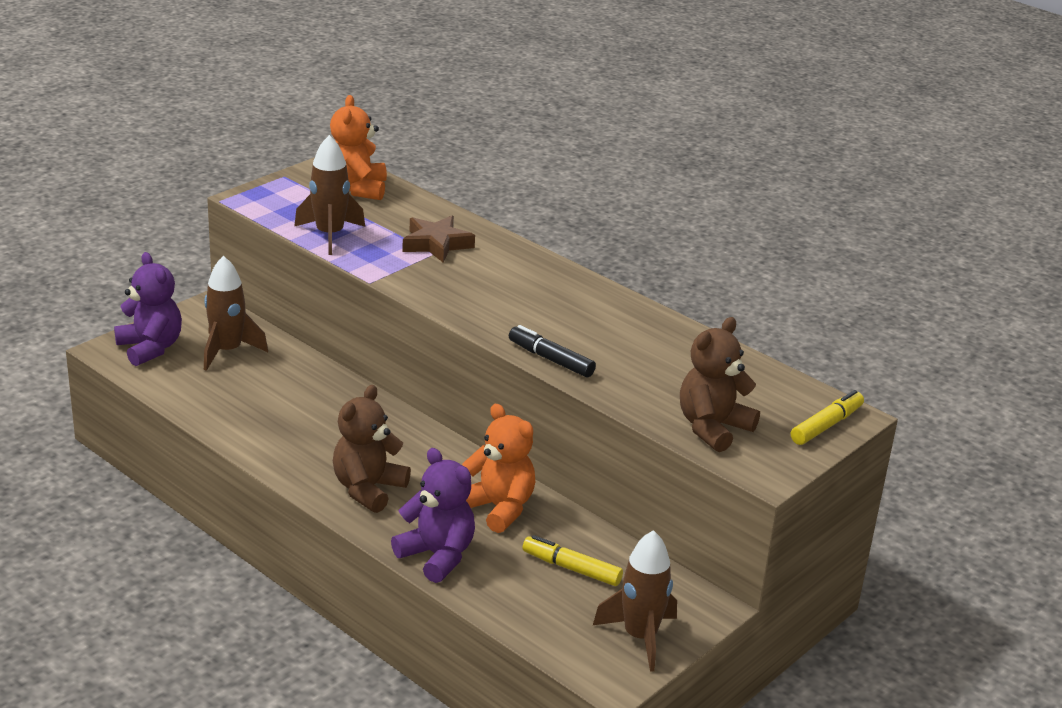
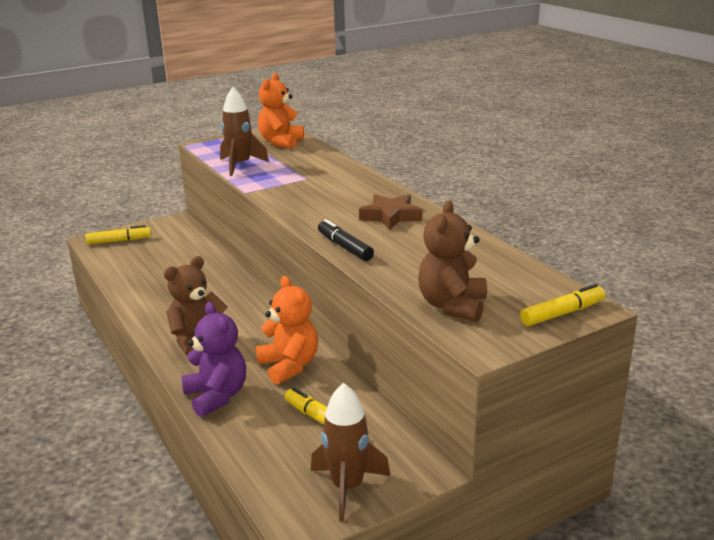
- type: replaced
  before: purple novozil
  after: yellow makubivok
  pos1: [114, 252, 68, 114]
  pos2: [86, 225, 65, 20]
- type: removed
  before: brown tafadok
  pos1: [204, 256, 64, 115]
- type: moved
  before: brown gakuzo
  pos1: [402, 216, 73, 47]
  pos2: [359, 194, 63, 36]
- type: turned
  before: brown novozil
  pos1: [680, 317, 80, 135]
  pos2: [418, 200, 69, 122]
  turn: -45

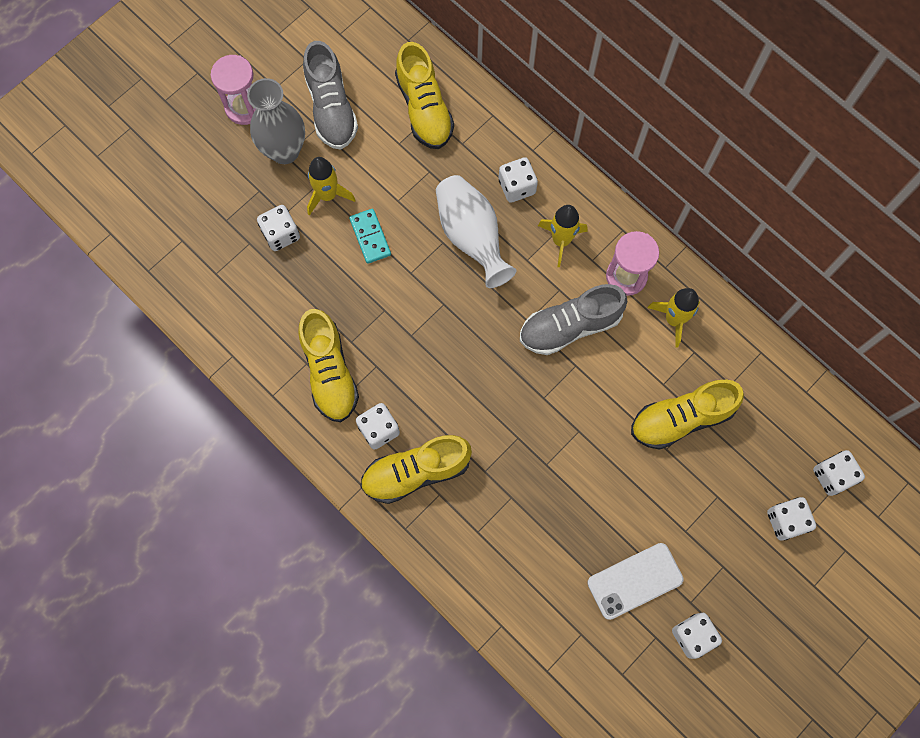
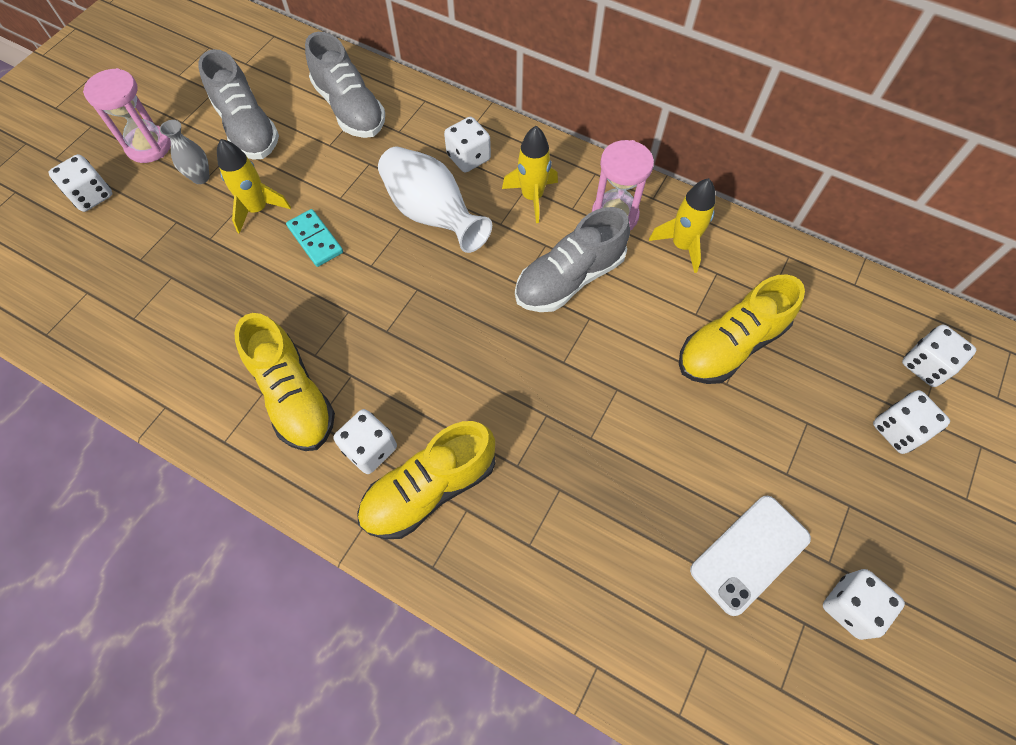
- type: resized
  before: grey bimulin
  pos1: [247, 78, 58, 86]
  pos2: [160, 120, 50, 64]
  scale: 0.52
- type: moved
  before: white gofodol
  pos1: [257, 205, 43, 46]
  pos2: [48, 154, 64, 58]
- type: recoloured
  before: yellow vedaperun
  after: grey vedaperun
  pos1: [395, 42, 59, 107]
  pos2: [305, 32, 80, 106]

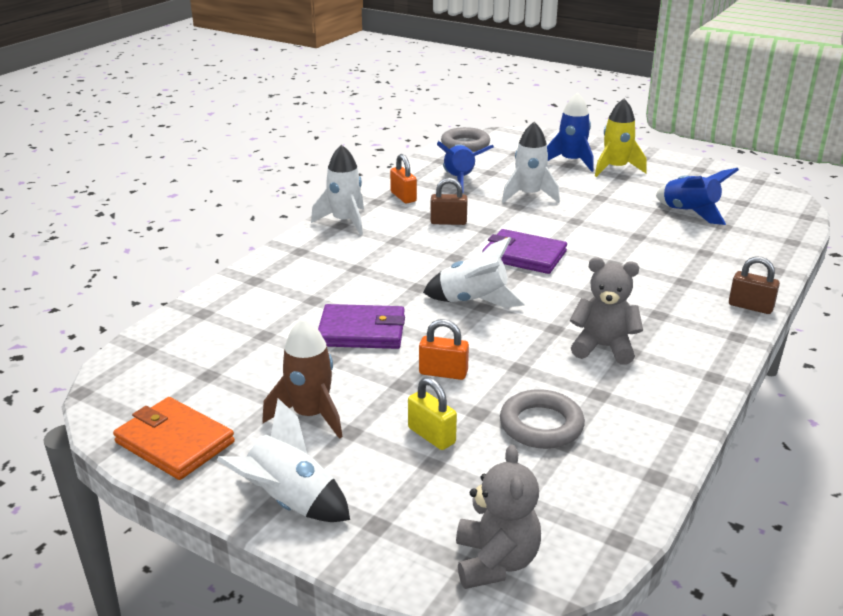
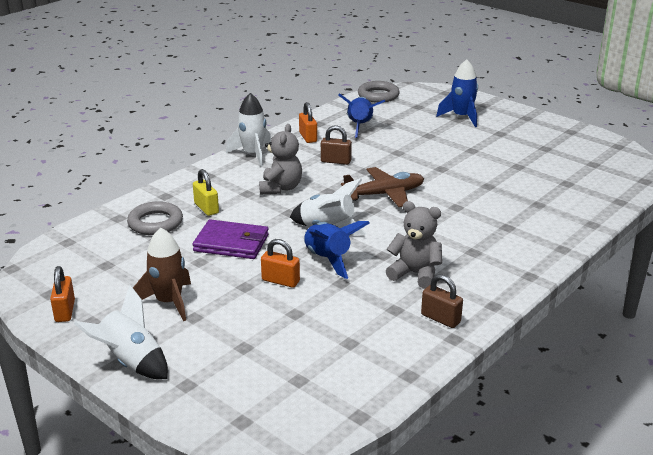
- type: replaced
  before: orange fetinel
  after: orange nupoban
  pos1: [113, 397, 122, 83]
  pos2: [50, 266, 25, 56]
- type: moved
  before: yellow nupoban
  pos1: [408, 377, 49, 73]
  pos2: [193, 169, 26, 47]
- type: moved
  before: grey novozil
  pos1: [456, 445, 85, 144]
  pos2: [259, 124, 43, 70]
- type: replaced
  before: purple fetinel
  after: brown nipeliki
  pos1: [482, 229, 85, 45]
  pos2: [341, 167, 83, 40]
- type: moved
  before: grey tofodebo
  pos1: [500, 389, 85, 60]
  pos2: [127, 201, 56, 34]
- type: removed
  before: white tafadok
  pos1: [502, 122, 58, 81]
- type: removed
  before: yellow tafadok
  pos1: [595, 99, 52, 78]
- type: moved
  before: blue tafadok
  pos1: [656, 168, 83, 57]
  pos2: [304, 221, 66, 58]
- type: moved
  before: brown nupoban
  pos1: [729, 257, 51, 57]
  pos2: [421, 274, 42, 54]

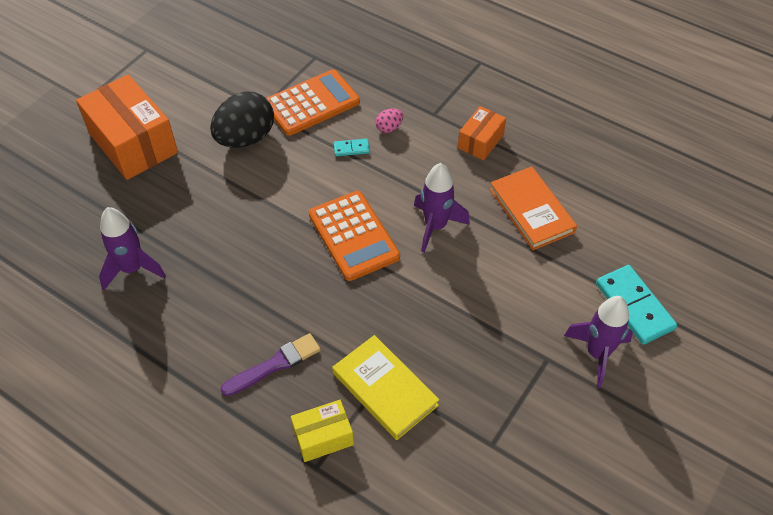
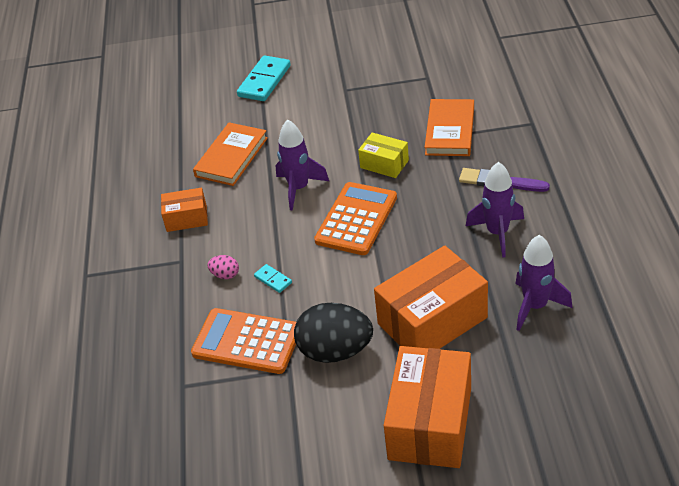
- type: moved
  before: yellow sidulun
  pos1: [291, 400, 63, 62]
  pos2: [358, 132, 51, 46]
- type: recoloured
  before: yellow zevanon
  after: orange zevanon
  pos1: [332, 335, 107, 105]
  pos2: [424, 99, 50, 57]
- type: moved
  before: purple tafadok
  pos1: [564, 296, 69, 92]
  pos2: [466, 162, 58, 96]
- type: added
  after: orange sidulun
  pos2: [374, 246, 114, 103]

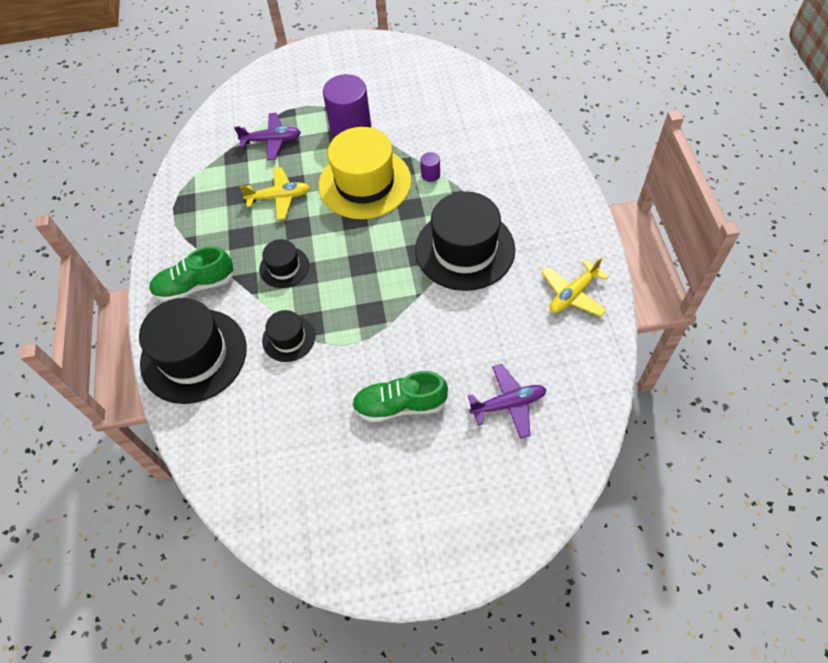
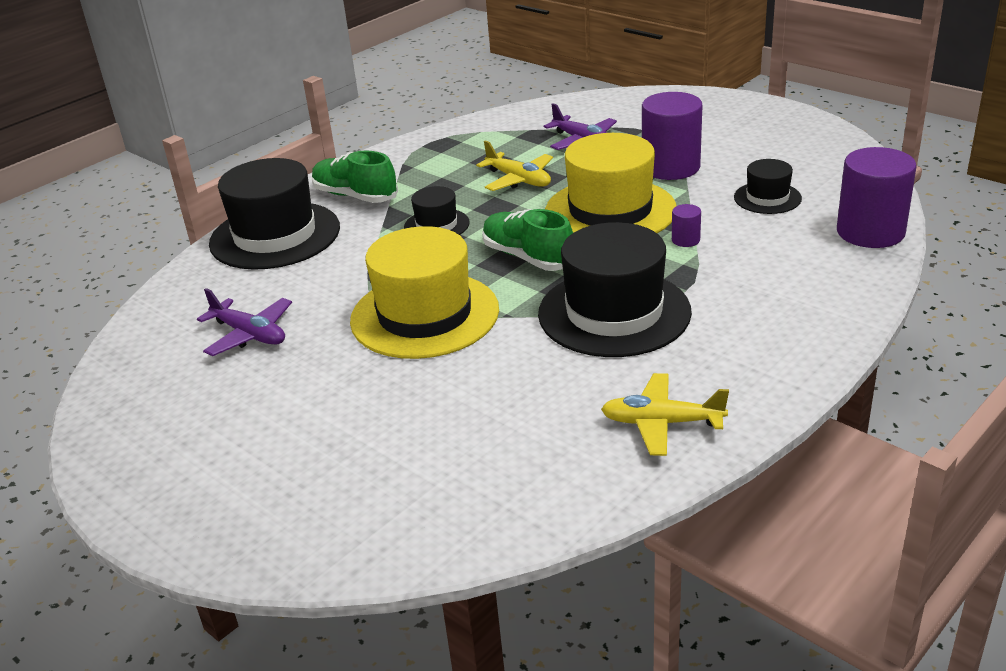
- type: moved
  before: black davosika
  pos1: [262, 310, 53, 52]
  pos2: [734, 159, 68, 55]
- type: moved
  before: green vedaperun
  pos1: [352, 371, 96, 51]
  pos2: [482, 209, 91, 62]
- type: moved
  before: purple nipeliki
  pos1: [468, 364, 79, 75]
  pos2: [197, 288, 95, 68]
- type: added
  after: yellow davosika
  pos2: [350, 226, 149, 133]
- type: added
  after: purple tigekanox
  pos2: [837, 147, 80, 101]

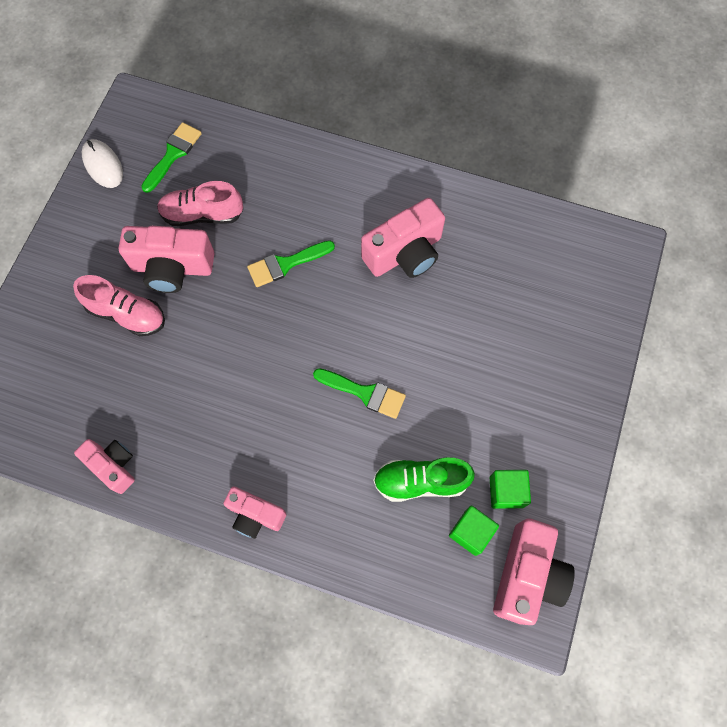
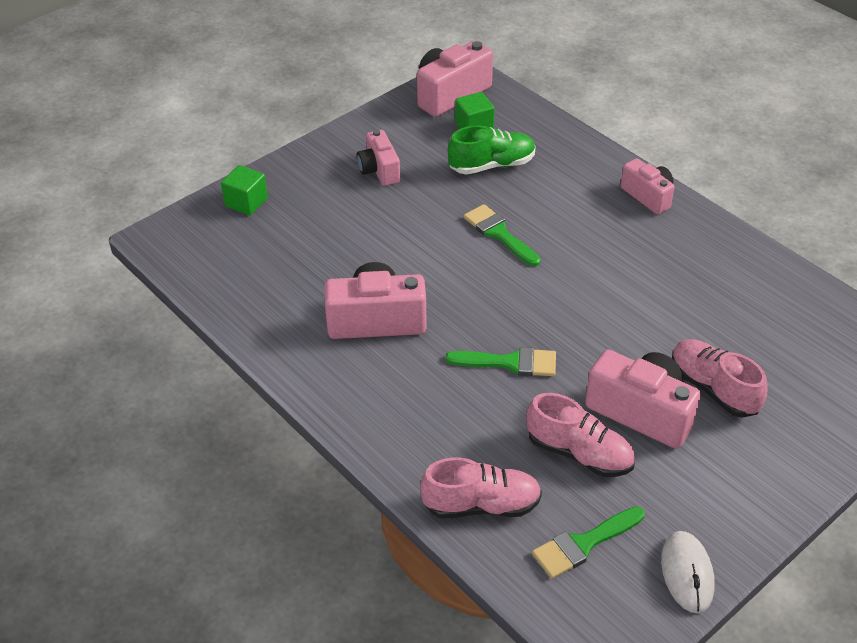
- type: moved
  before: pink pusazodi
  pos1: [74, 439, 61, 55]
  pos2: [357, 130, 43, 56]
- type: turned
  before: green vedaperun
  pos1: [373, 457, 102, 45]
  pos2: [448, 125, 88, 49]
  turn: -45
- type: moved
  before: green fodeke
  pos1: [489, 470, 42, 39]
  pos2: [221, 165, 47, 50]
- type: added
  after: pink vedaperun
  pos2: [420, 457, 122, 61]

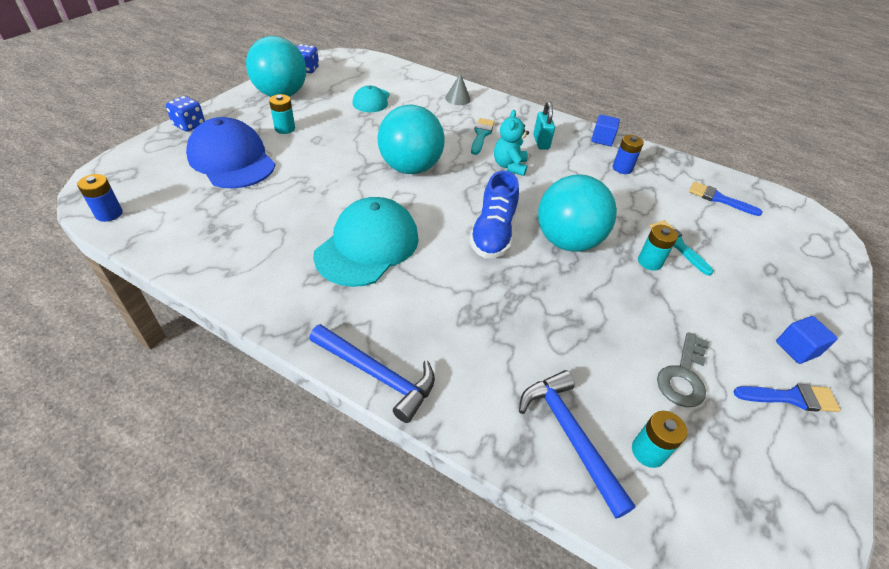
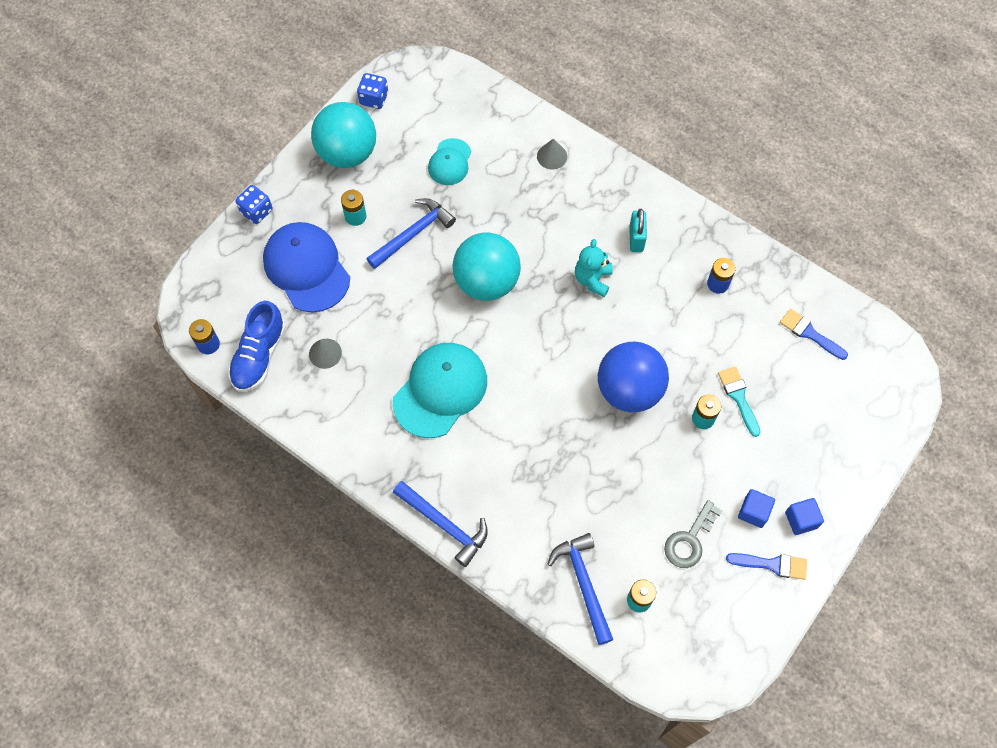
- type: moved
  before: blue vedaperun
  pos1: [469, 171, 50, 87]
  pos2: [228, 301, 58, 91]
- type: removed
  before: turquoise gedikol
  pos1: [471, 118, 24, 37]
- type: recoloured
  before: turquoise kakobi
  after: blue kakobi
  pos1: [538, 175, 79, 77]
  pos2: [598, 342, 71, 70]
- type: moved
  before: blue fodeke
  pos1: [591, 115, 29, 31]
  pos2: [738, 489, 37, 39]
- type: added
  after: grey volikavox
  pos2: [309, 339, 33, 30]
- type: added
  after: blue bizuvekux
  pos2: [367, 198, 89, 71]

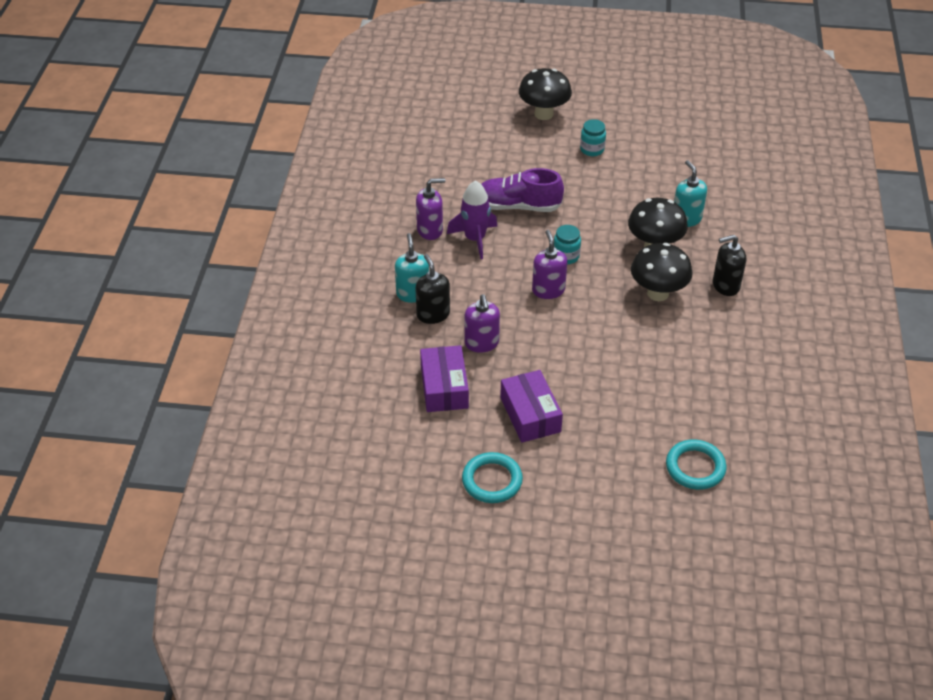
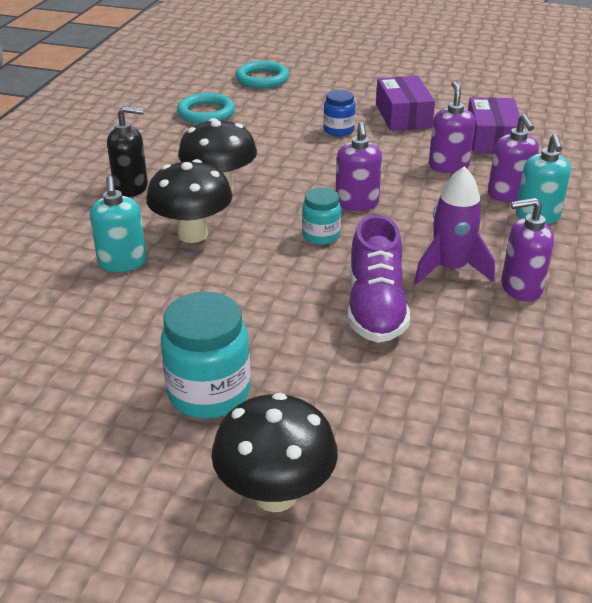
- type: recoloured
  before: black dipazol
  after: purple dipazol
  pos1: [415, 254, 35, 70]
  pos2: [488, 114, 51, 88]
- type: moved
  before: turquoise tofodebo
  pos1: [462, 452, 61, 51]
  pos2: [177, 93, 58, 31]
- type: turned
  before: purple vedaperun
  pos1: [481, 168, 83, 44]
  pos2: [348, 215, 62, 128]
  turn: 75
- type: resized
  before: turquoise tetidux
  pos1: [580, 119, 26, 37]
  pos2: [161, 292, 90, 127]
  scale: 1.72
- type: added
  after: blue tetidux
  pos2: [323, 90, 32, 46]

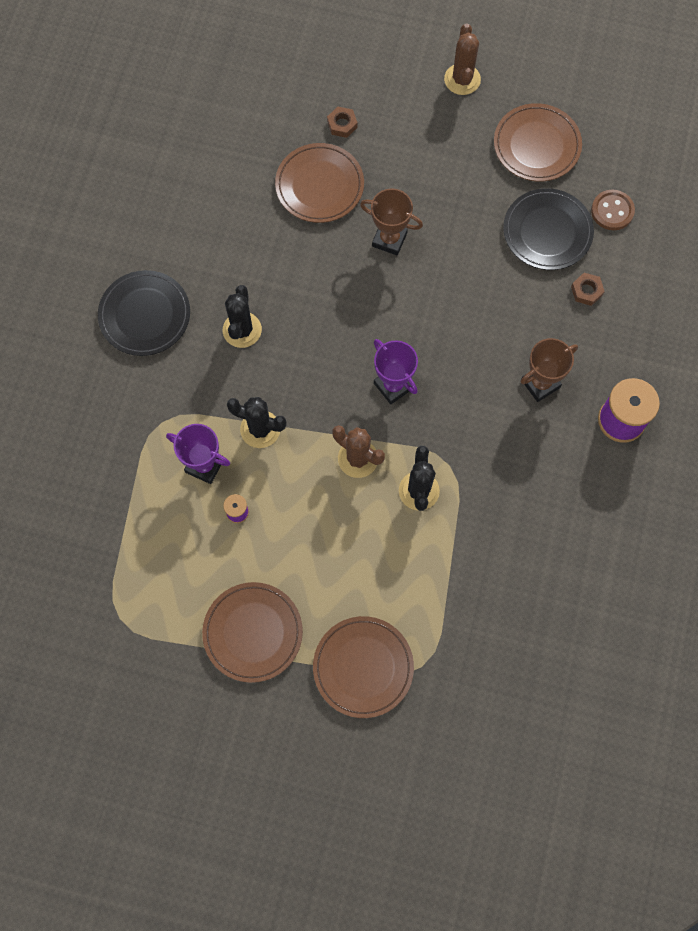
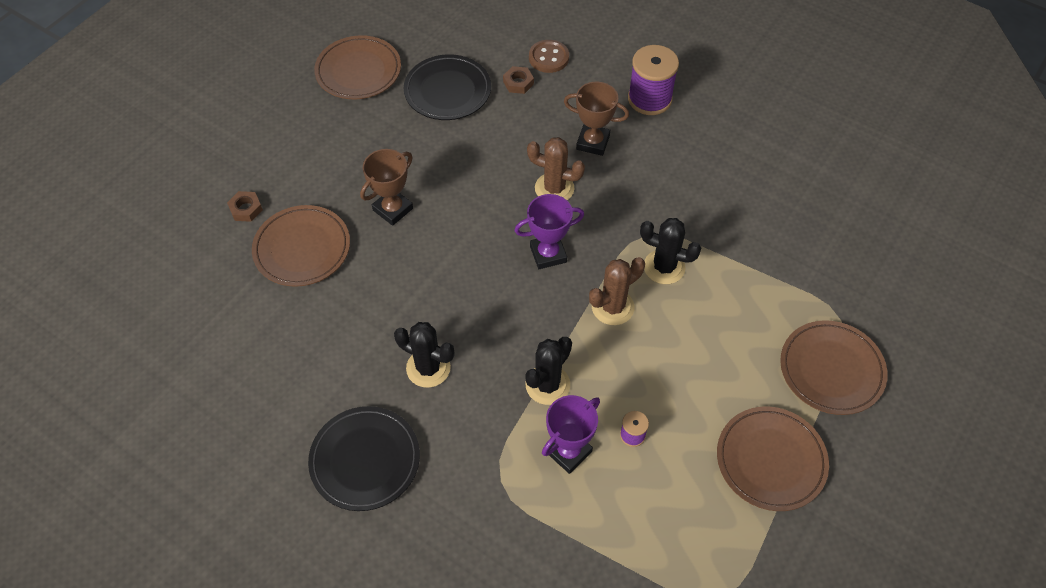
- type: moved
  before: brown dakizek
  pos1: [444, 23, 37, 72]
  pos2: [527, 137, 58, 63]
- type: turned
  before: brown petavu
  pos1: [520, 338, 58, 64]
  pos2: [564, 82, 65, 74]
  turn: -60
- type: moved
  before: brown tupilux
  pos1: [591, 190, 44, 40]
  pos2: [529, 40, 40, 33]

